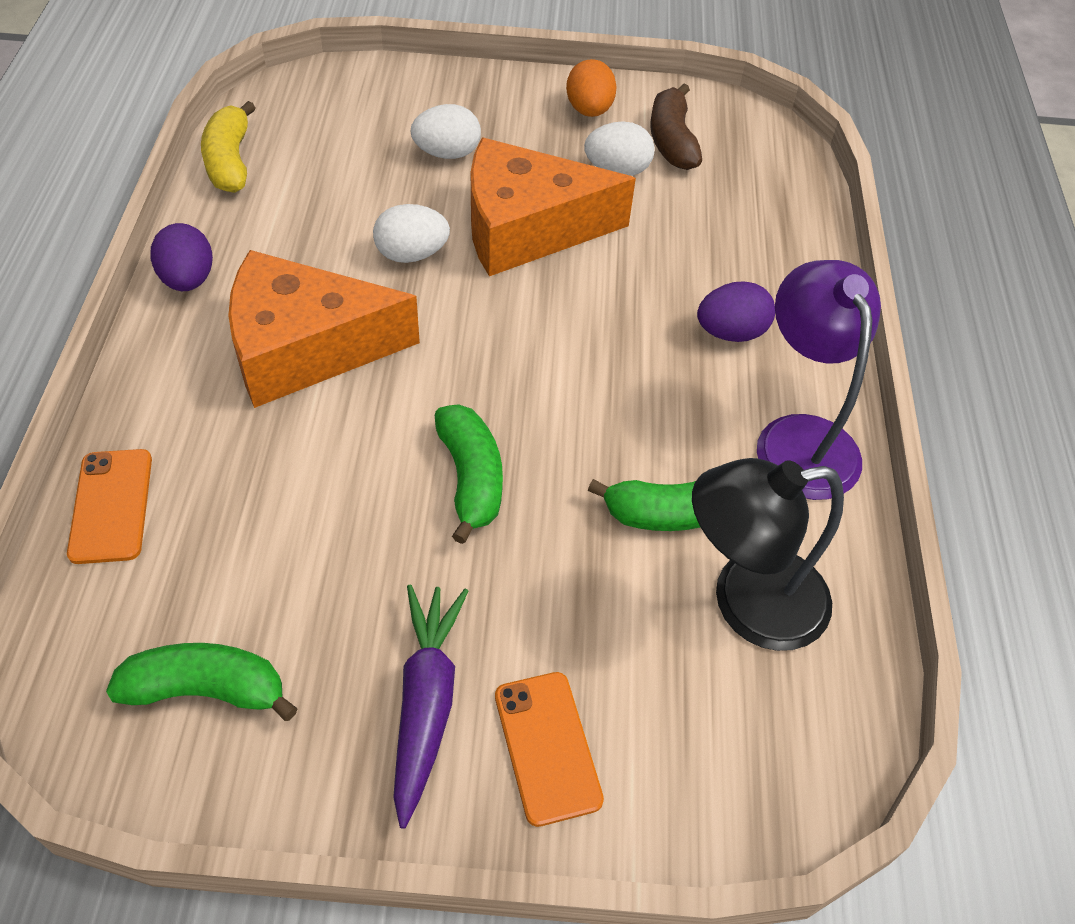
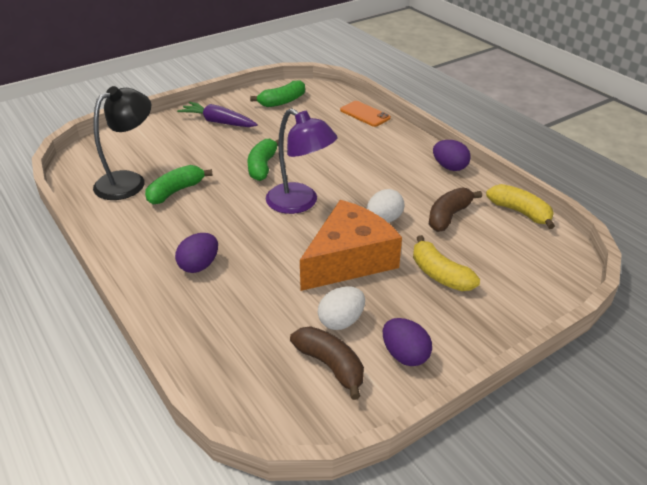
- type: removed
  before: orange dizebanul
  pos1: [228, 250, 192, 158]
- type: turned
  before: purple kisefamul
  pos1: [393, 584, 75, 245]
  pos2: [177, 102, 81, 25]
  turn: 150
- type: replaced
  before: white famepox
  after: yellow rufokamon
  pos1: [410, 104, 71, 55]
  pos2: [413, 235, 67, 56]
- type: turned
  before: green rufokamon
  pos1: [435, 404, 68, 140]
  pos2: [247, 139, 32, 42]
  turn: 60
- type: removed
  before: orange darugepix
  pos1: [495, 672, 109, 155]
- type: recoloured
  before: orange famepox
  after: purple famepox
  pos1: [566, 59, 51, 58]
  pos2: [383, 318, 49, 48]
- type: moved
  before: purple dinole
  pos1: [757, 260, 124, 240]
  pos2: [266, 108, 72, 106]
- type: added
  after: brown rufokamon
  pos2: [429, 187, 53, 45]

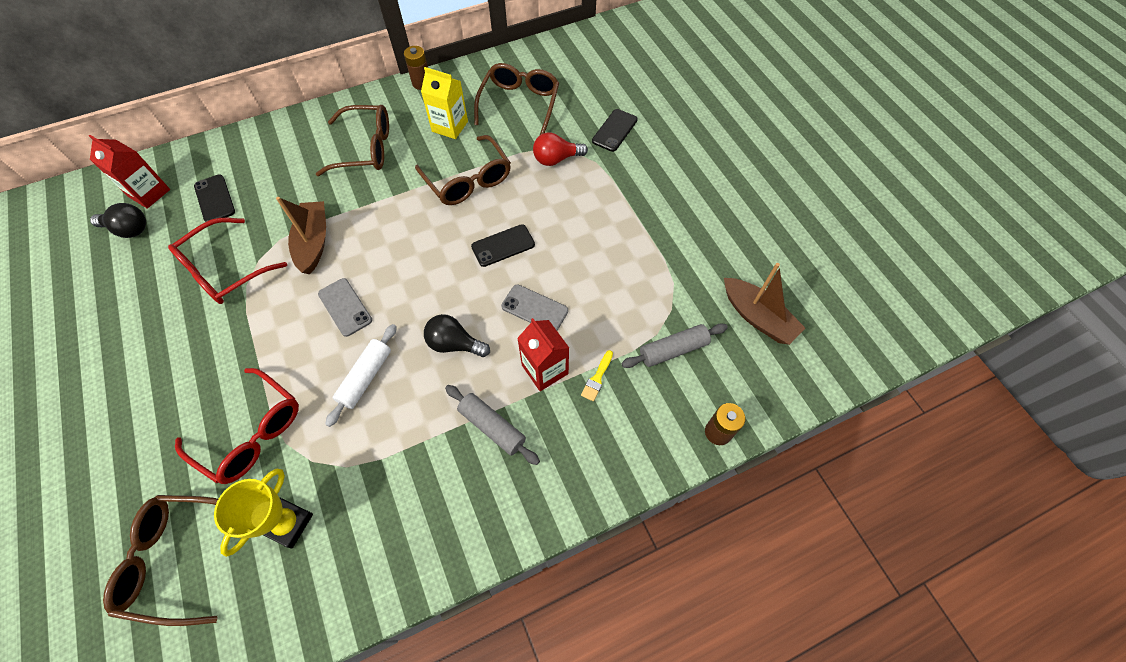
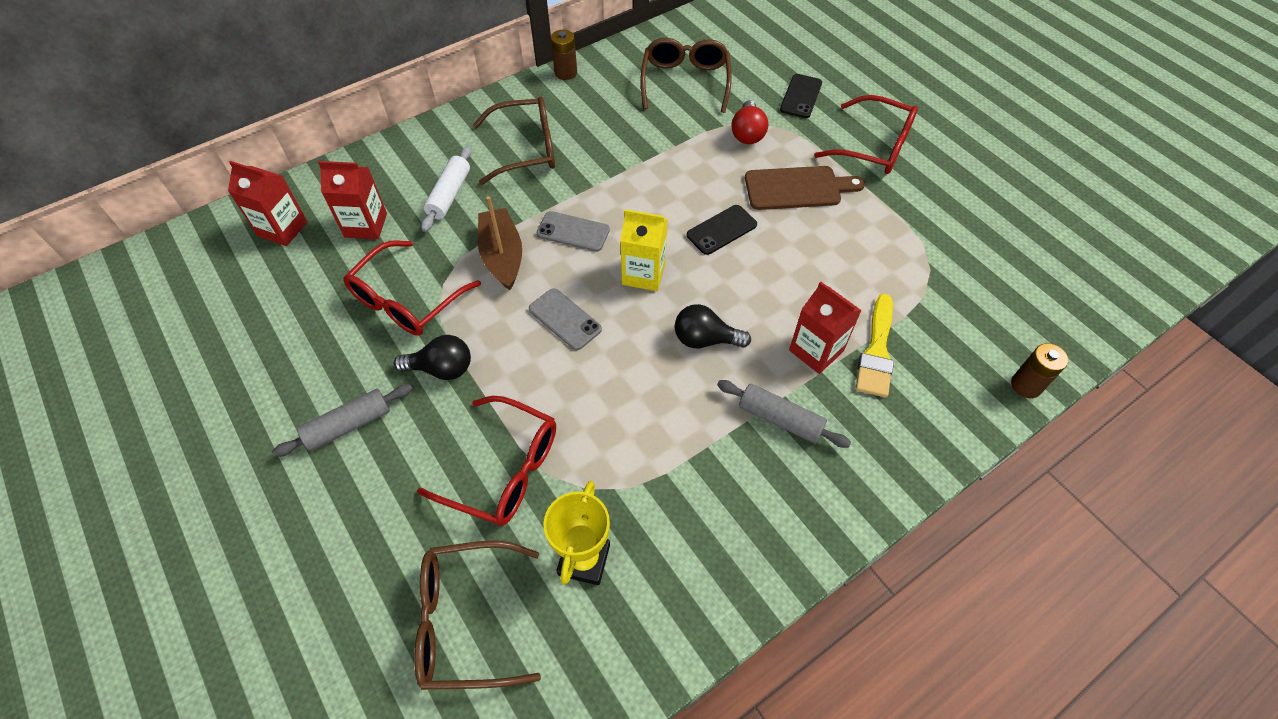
- type: moved
  before: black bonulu
  pos1: [90, 203, 56, 35]
  pos2: [394, 335, 77, 45]
- type: replaced
  before: black darugepix
  after: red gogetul
  pos1: [194, 175, 41, 47]
  pos2: [318, 161, 69, 78]
- type: moved
  before: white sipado
  pos1: [325, 324, 72, 103]
  pos2: [421, 146, 51, 86]
- type: removed
  before: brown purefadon
  pos1: [415, 135, 96, 70]
- type: moved
  before: yellow gogetul
  pos1: [421, 67, 47, 72]
  pos2: [620, 209, 48, 82]
- type: moved
  before: grey darugepix
  pos1: [501, 285, 67, 46]
  pos2: [536, 211, 74, 41]
- type: turned
  before: red bonulu
  pos1: [533, 132, 55, 34]
  pos2: [732, 100, 36, 44]
  turn: -60
- type: resized
  before: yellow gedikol
  pos1: [581, 350, 32, 51]
  pos2: [856, 294, 38, 103]
  scale: 1.89
- type: moved
  before: grey sipado
  pos1: [621, 323, 107, 45]
  pos2: [272, 384, 140, 73]
- type: removed
  before: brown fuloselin
  pos1: [724, 263, 81, 82]
- type: added
  after: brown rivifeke
  pos2: [745, 166, 120, 44]
- type: added
  after: red purefadon
  pos2: [814, 95, 104, 79]

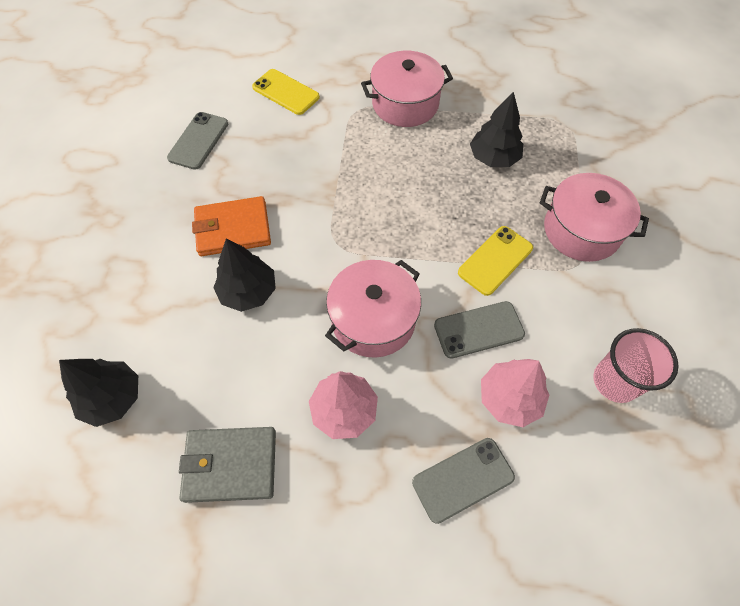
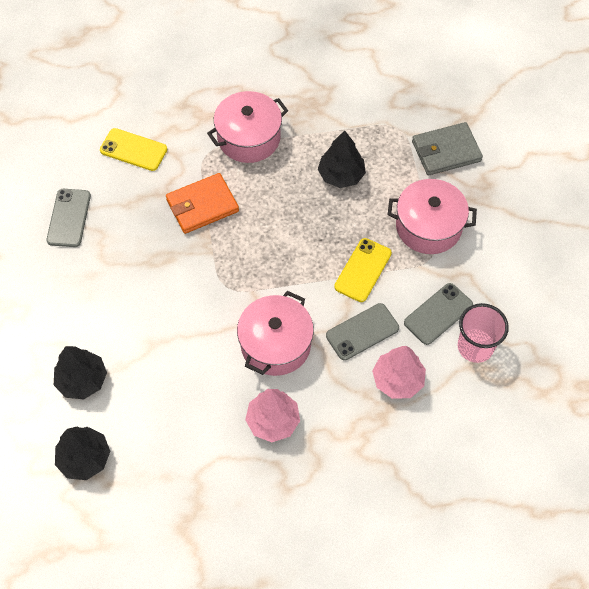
- type: moved
  before: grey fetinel
  pos1: [179, 427, 97, 76]
  pos2: [412, 122, 71, 53]
- type: moved
  before: orange fetinel
  pos1: [192, 196, 79, 60]
  pos2: [166, 173, 73, 61]
- type: moved
  before: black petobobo
  pos1: [213, 238, 63, 74]
  pos2: [54, 346, 53, 53]
- type: moved
  before: grey darugepix
  pos1: [412, 438, 103, 86]
  pos2: [404, 283, 69, 62]

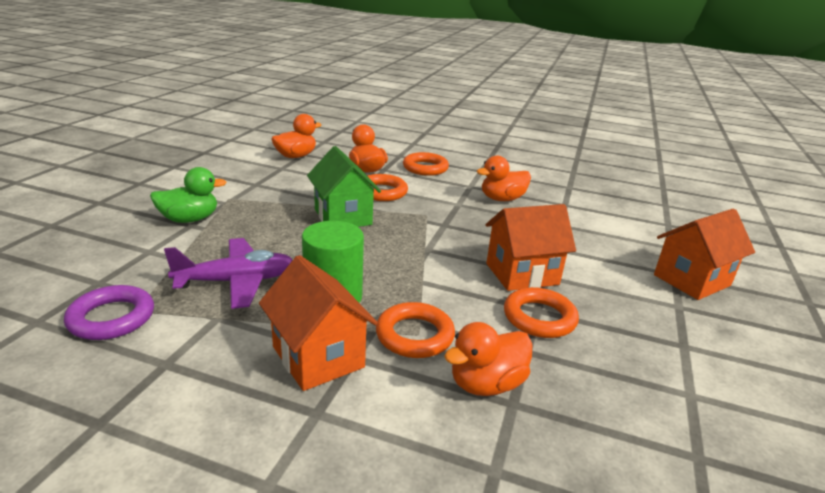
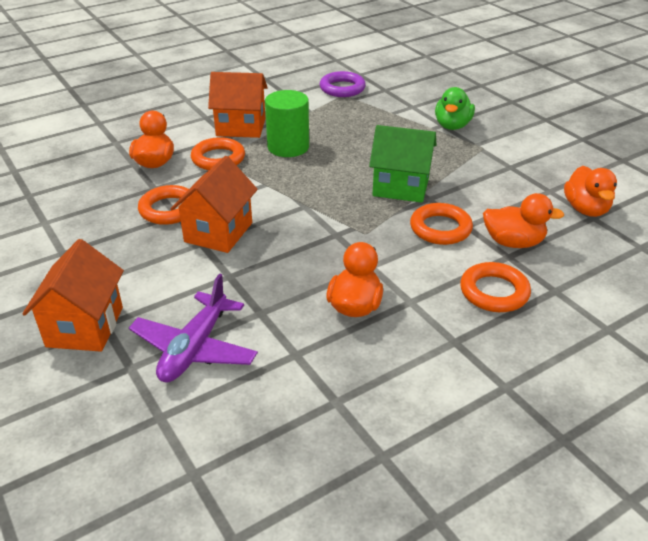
- type: moved
  before: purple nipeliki
  pos1: [164, 238, 128, 71]
  pos2: [129, 273, 129, 110]

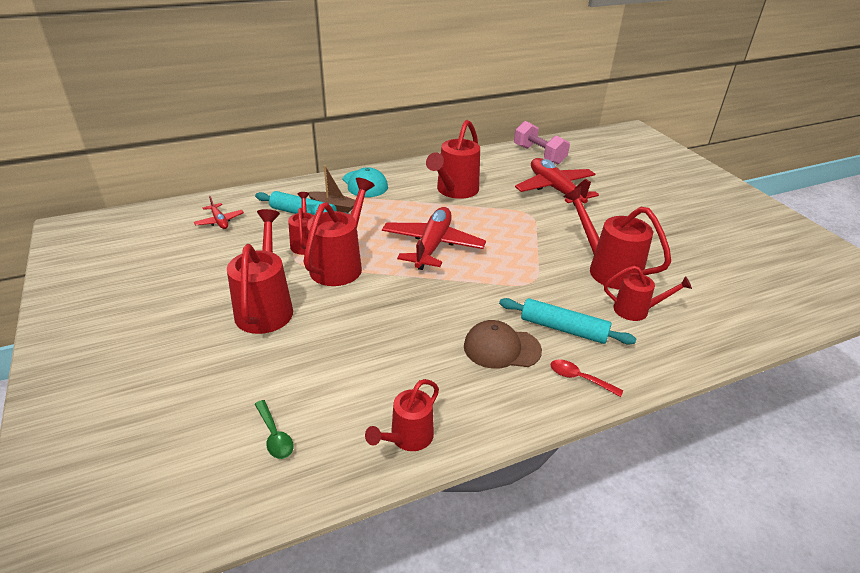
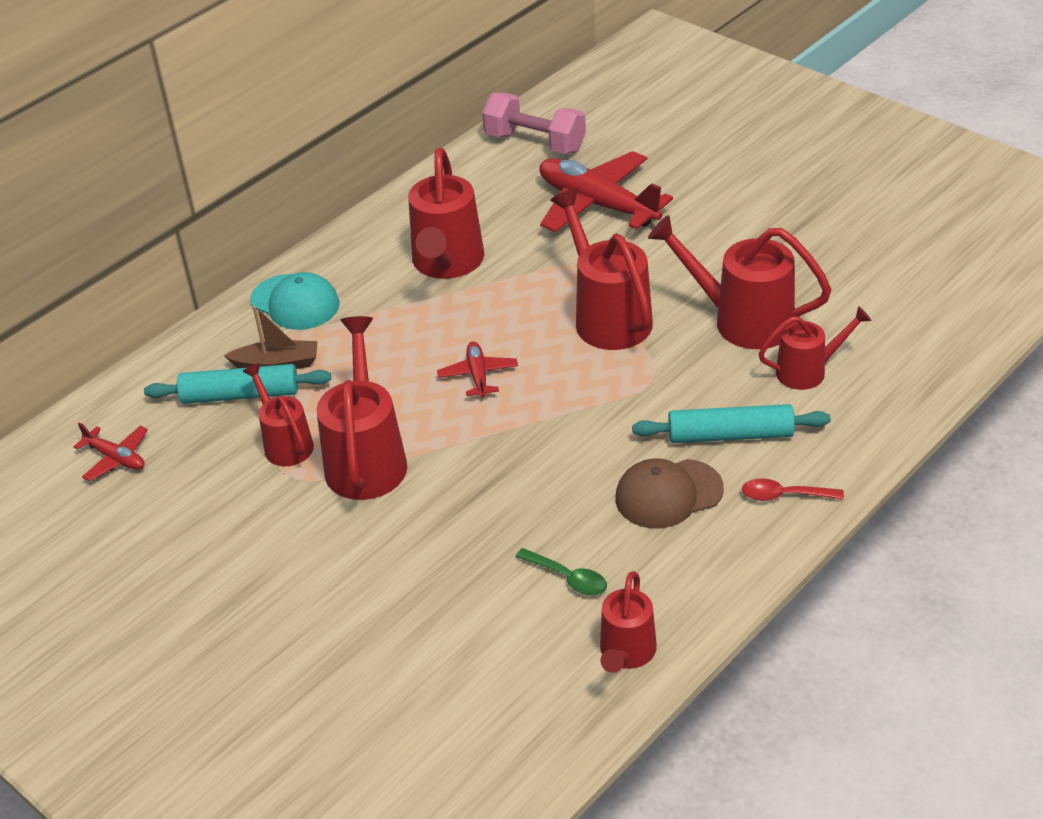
- type: moved
  before: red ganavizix
  pos1: [227, 209, 66, 125]
  pos2: [550, 188, 103, 162]
- type: moved
  before: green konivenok
  pos1: [255, 400, 39, 59]
  pos2: [515, 548, 92, 48]
- type: resized
  before: red nipeliki
  pos1: [382, 207, 104, 63]
  pos2: [437, 341, 81, 57]
  scale: 0.48

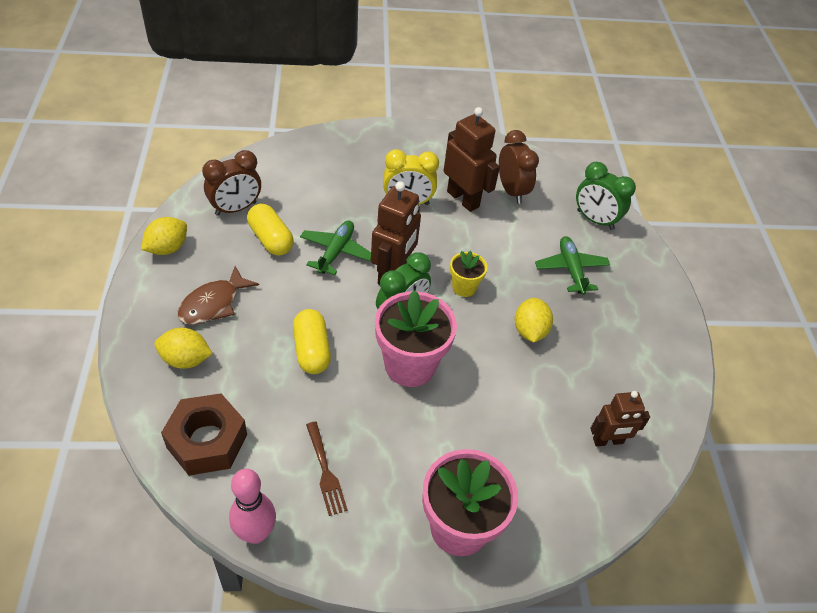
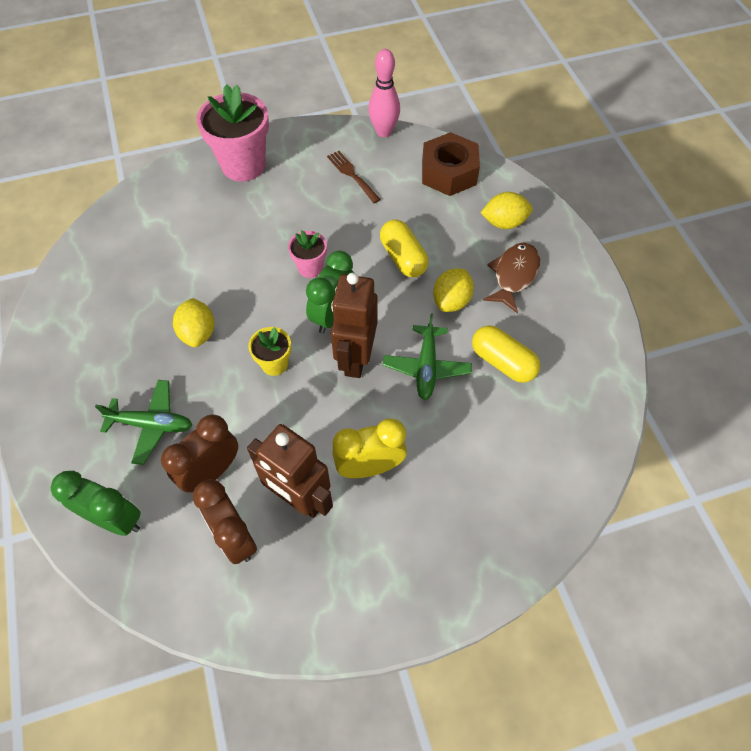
- type: moved
  before: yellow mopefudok
  pos1: [141, 217, 46, 38]
  pos2: [433, 268, 41, 44]
- type: moved
  before: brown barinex
  pos1: [202, 150, 59, 66]
  pos2: [161, 414, 77, 79]
- type: resized
  before: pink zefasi
  pos1: [375, 290, 82, 97]
  pos2: [288, 230, 39, 48]
  scale: 0.52
- type: turned
  before: green nipeliki
  pos1: [535, 236, 75, 59]
  pos2: [95, 380, 97, 85]
  turn: -60
- type: removed
  before: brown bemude
  pos1: [590, 391, 60, 56]

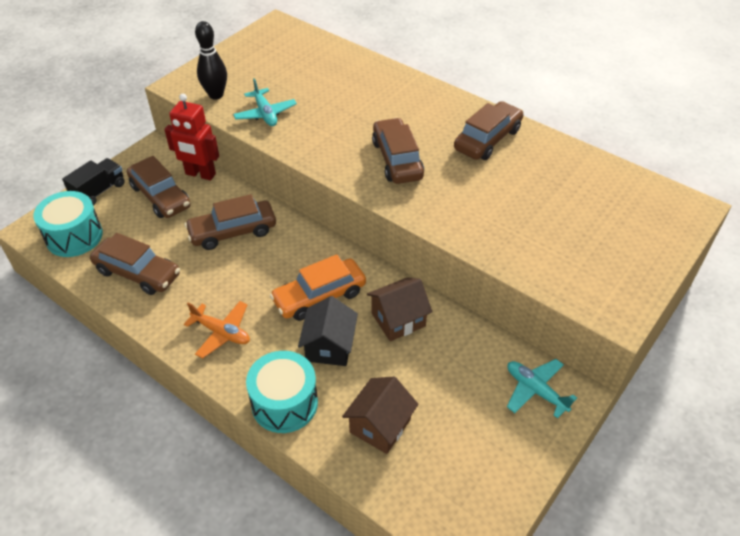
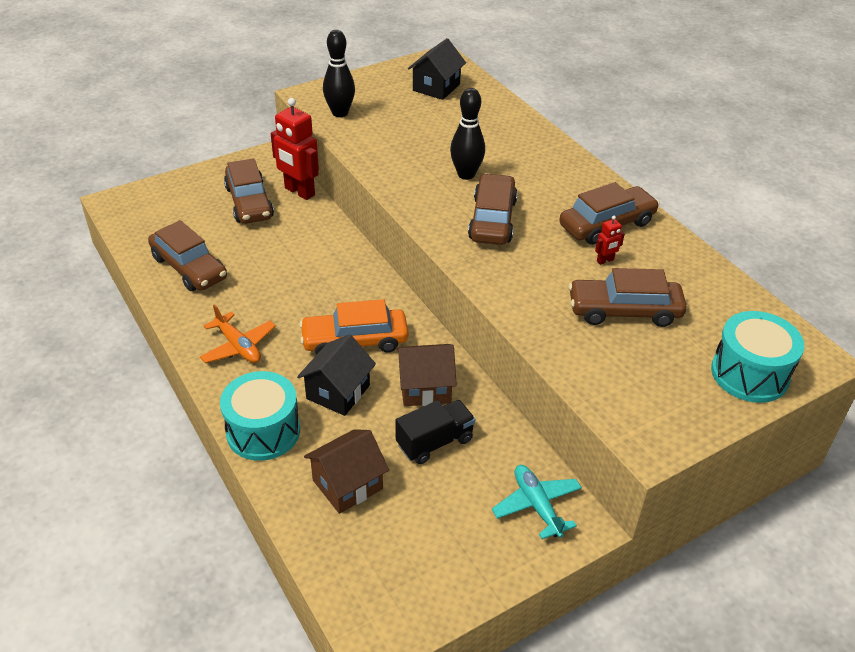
- type: moved
  before: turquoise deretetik
  pos1: [33, 191, 70, 66]
  pos2: [711, 311, 93, 92]
- type: moved
  before: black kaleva
  pos1: [62, 158, 63, 48]
  pos2: [396, 400, 80, 64]
- type: moved
  before: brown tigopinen
  pos1: [185, 194, 91, 56]
  pos2: [568, 268, 119, 59]
- type: removed
  before: turquoise nipeliki
  pos1: [233, 78, 64, 48]
- type: added
  after: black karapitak
  pos2: [408, 38, 58, 62]
- type: added
  after: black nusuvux
  pos2: [450, 88, 35, 92]
- type: added
  after: red bemude
  pos2: [595, 216, 30, 49]

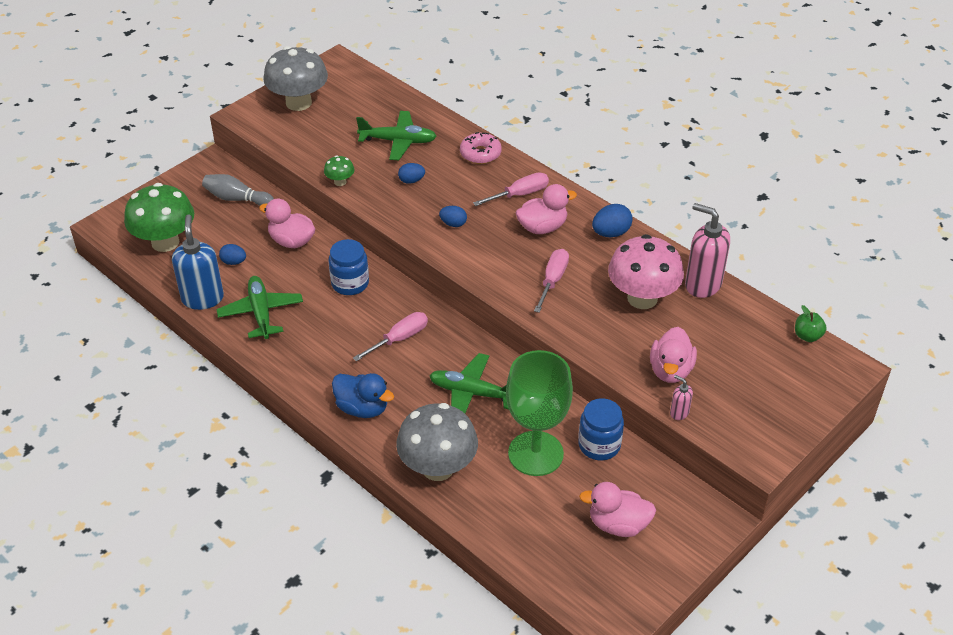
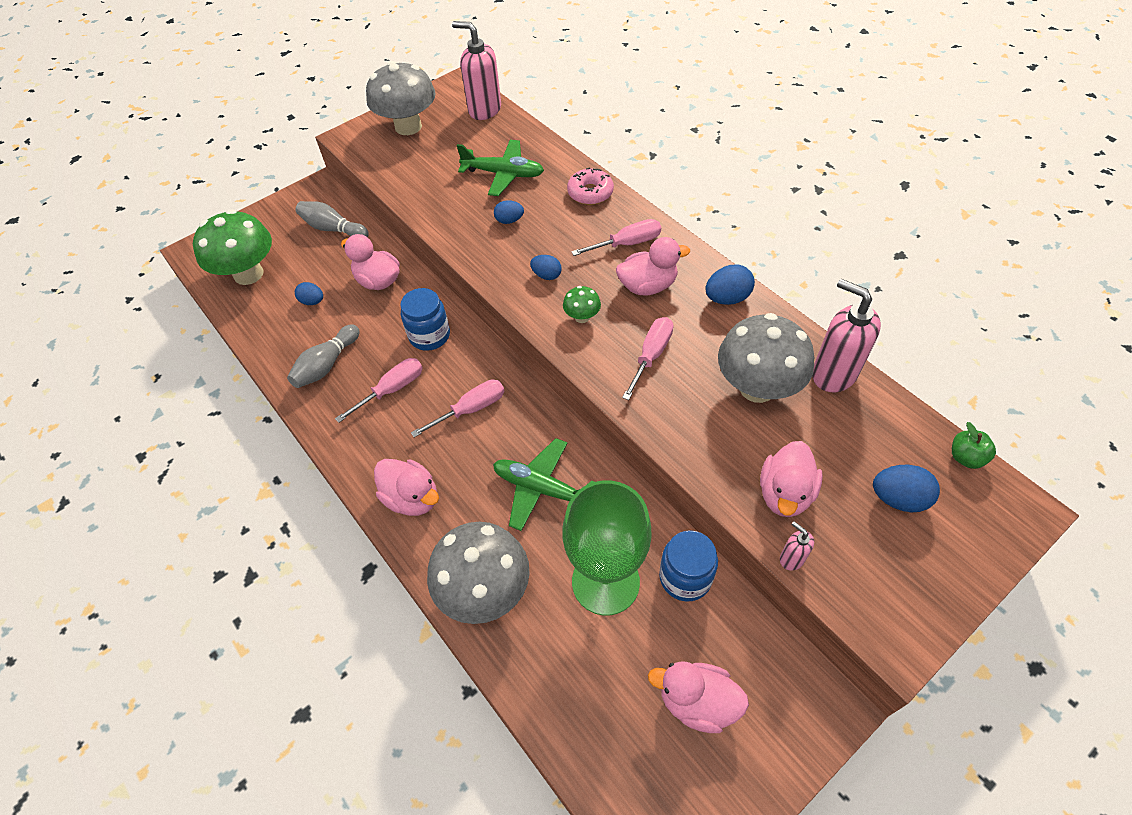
- type: removed
  before: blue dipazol
  pos1: [172, 215, 52, 95]
- type: replaced
  before: green nipeliki
  after: grey nusuvux
  pos1: [216, 276, 87, 63]
  pos2: [287, 324, 73, 64]
- type: moved
  before: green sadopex
  pos1: [324, 155, 31, 31]
  pos2: [563, 286, 38, 37]
- type: recoloured
  before: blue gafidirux
  after: pink gafidirux
  pos1: [332, 373, 62, 45]
  pos2: [374, 459, 65, 57]
- type: recoloured
  before: pink sadopex
  after: grey sadopex
  pos1: [608, 234, 76, 75]
  pos2: [718, 313, 96, 90]
- type: added
  after: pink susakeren
  pos2: [335, 358, 88, 65]
- type: added
  after: pink dipazol
  pos2: [452, 21, 49, 99]
- type: added
  after: blue famepox
  pos2: [873, 465, 67, 47]

